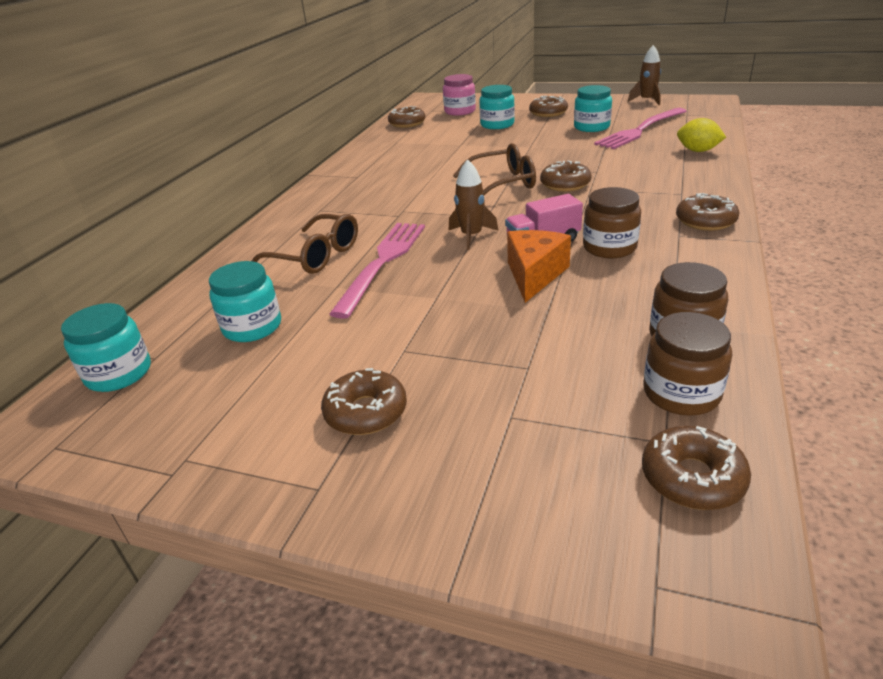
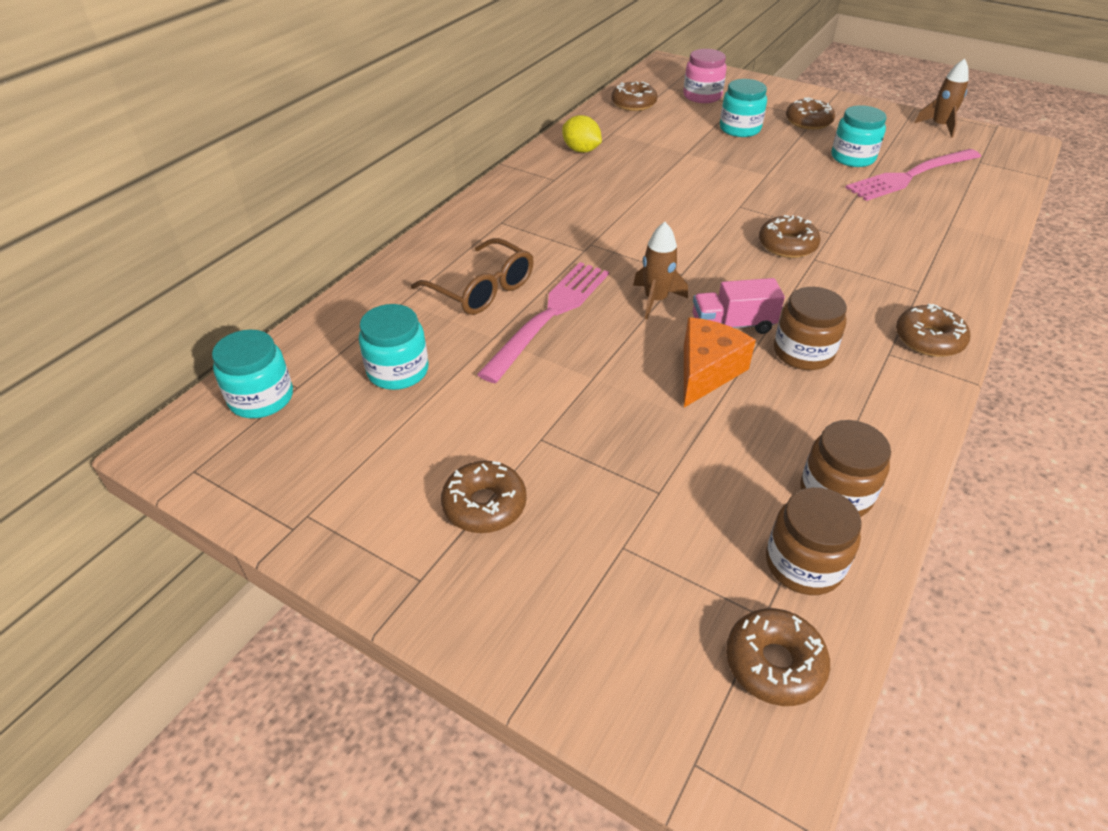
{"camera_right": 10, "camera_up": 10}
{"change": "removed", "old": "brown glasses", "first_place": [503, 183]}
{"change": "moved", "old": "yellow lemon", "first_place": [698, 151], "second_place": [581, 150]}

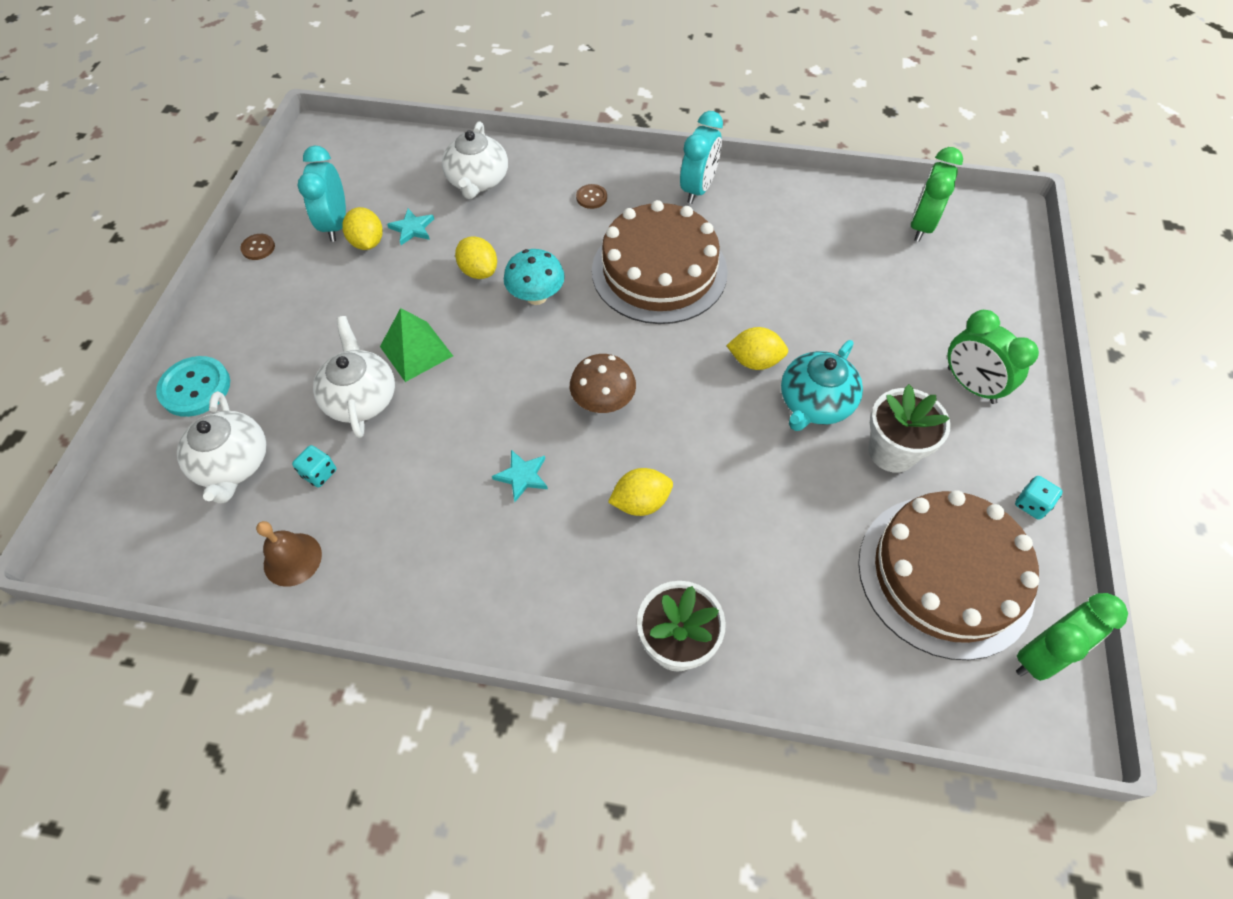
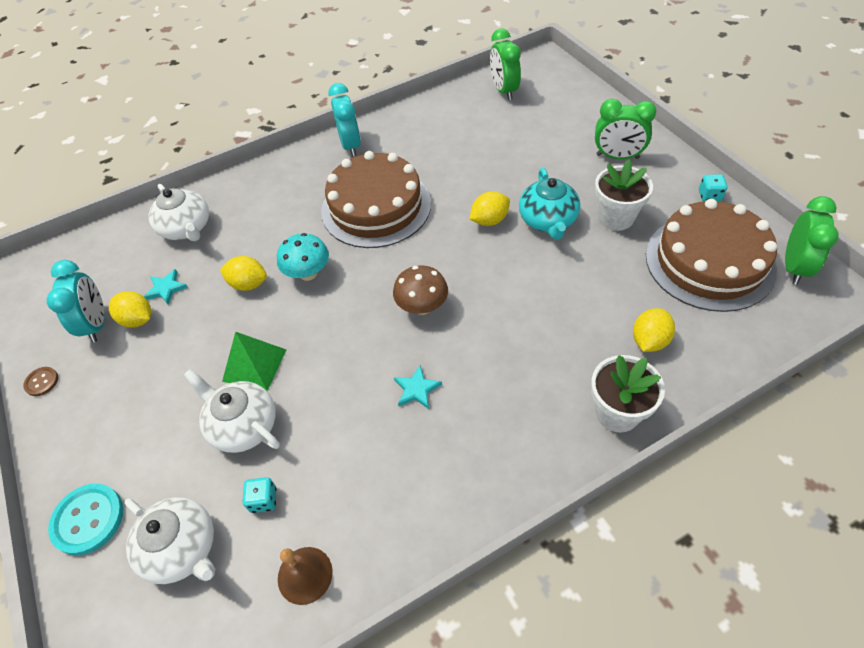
{"camera_right": -35, "camera_up": -5}
{"change": "turned", "old": "turquoise clock", "first_place": [336, 224], "second_place": [97, 324], "degrees": -150}
{"change": "removed", "old": "brown button", "first_place": [591, 197]}
{"change": "moved", "old": "yellow lemon", "first_place": [641, 502], "second_place": [649, 340]}

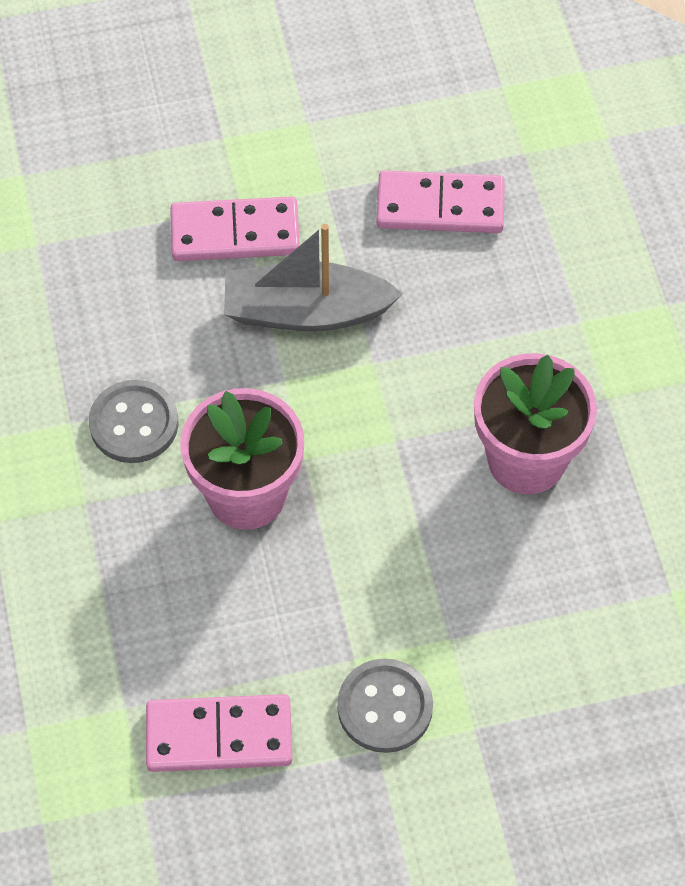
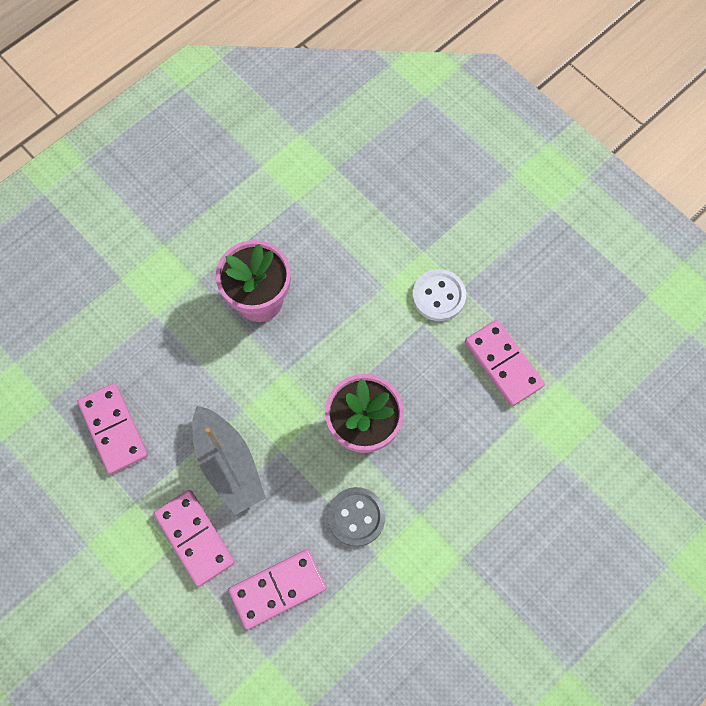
{"camera_right": -120, "camera_up": 10}
{"change": "recoloured", "old": "grey button", "new": "white button", "first_place": [385, 707], "second_place": [438, 296]}
{"change": "added", "new": "pink domino", "second_place": [278, 589]}

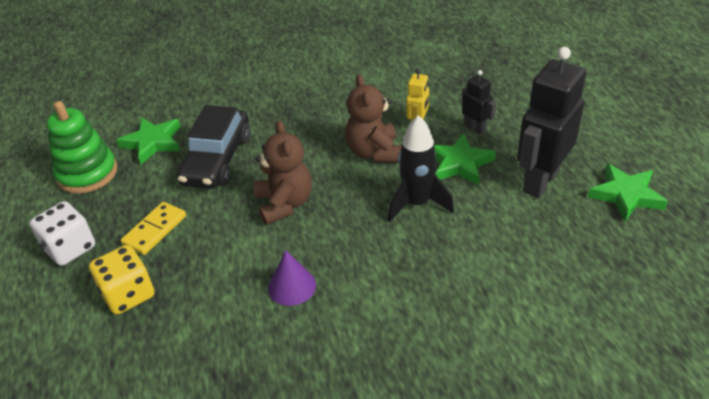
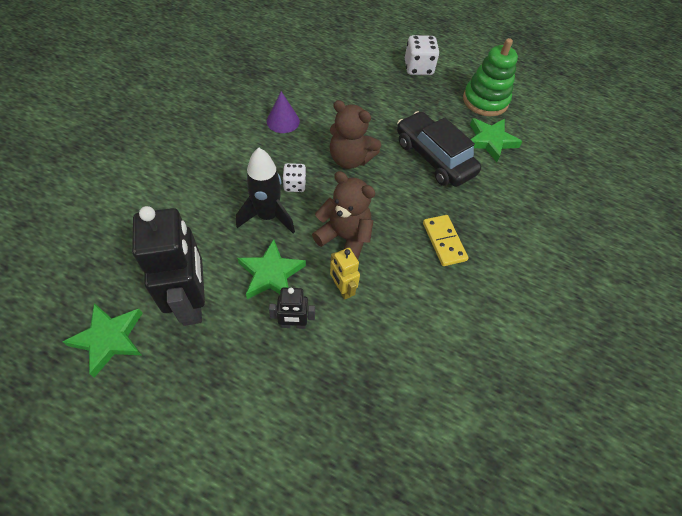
{"camera_right": 125, "camera_up": 15}
{"change": "removed", "old": "yellow dice", "first_place": [128, 294]}
{"change": "moved", "old": "yellow domino", "first_place": [155, 230], "second_place": [444, 241]}
{"change": "added", "new": "white dice", "second_place": [294, 185]}

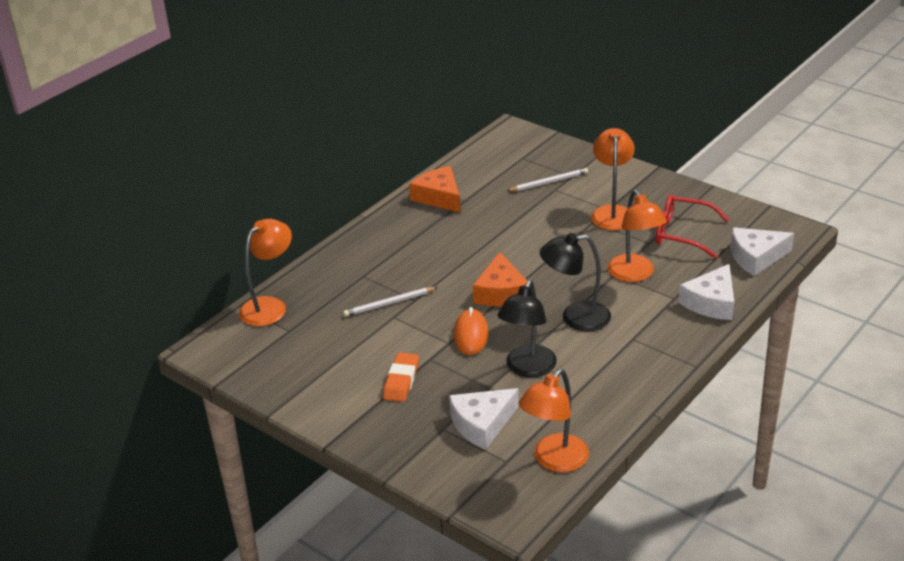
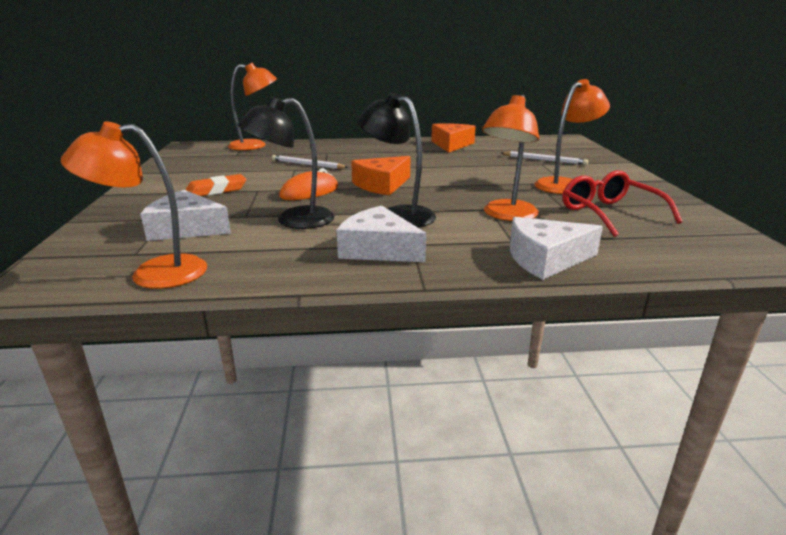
{"camera_right": 45, "camera_up": -10}
{"change": "moved", "old": "white cheese", "first_place": [756, 257], "second_place": [378, 249]}

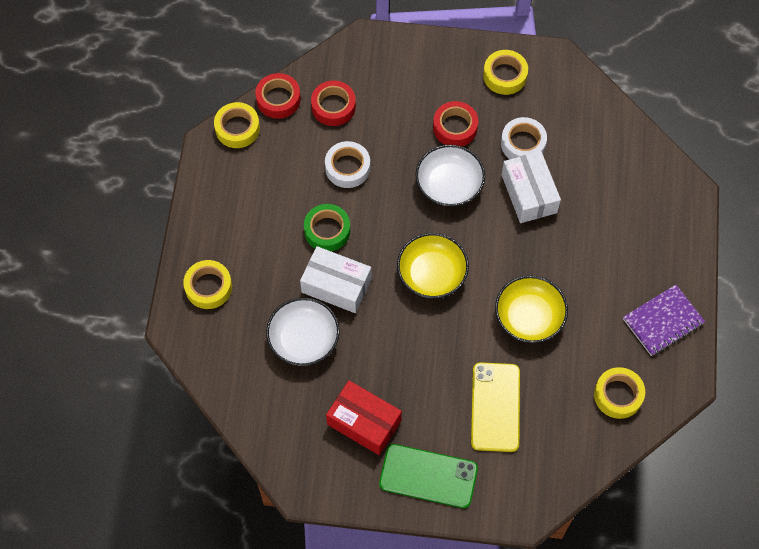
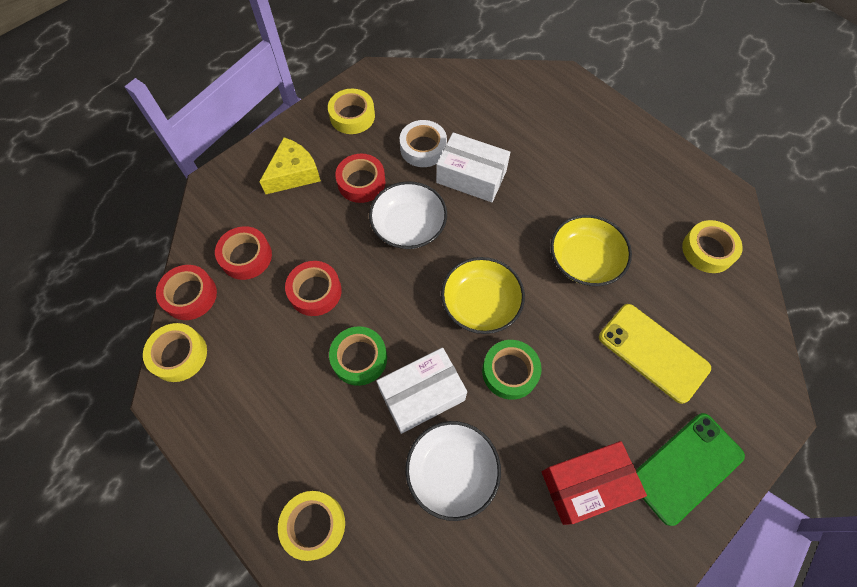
{"camera_right": -50, "camera_up": 0}
{"change": "recoloured", "old": "white tape", "new": "red tape", "first_place": [347, 168], "second_place": [315, 291]}
{"change": "removed", "old": "purple notebook", "first_place": [663, 321]}
{"change": "added", "new": "yellow cheese", "second_place": [293, 174]}
{"change": "added", "new": "green tape", "second_place": [510, 371]}

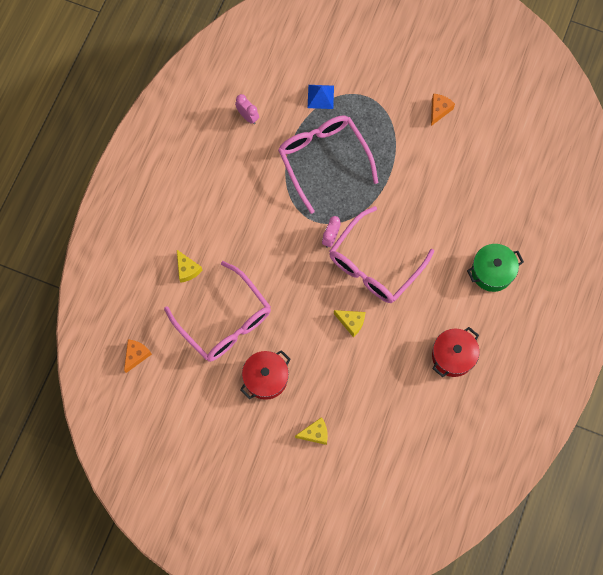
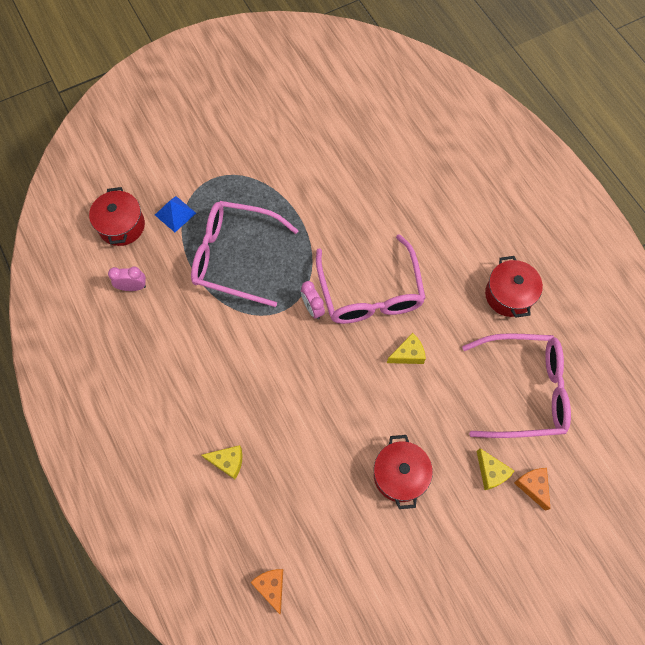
{"camera_right": -50, "camera_up": -5}
{"change": "moved", "old": "pink glasses", "first_place": [224, 321], "second_place": [523, 390]}
{"change": "turned", "old": "yellow cheese", "first_place": [315, 433], "second_place": [491, 472], "degrees": 120}
{"change": "moved", "old": "orange cheese", "first_place": [439, 110], "second_place": [533, 486]}
{"change": "removed", "old": "green pot", "first_place": [492, 272]}
{"change": "added", "new": "red pot", "second_place": [122, 226]}

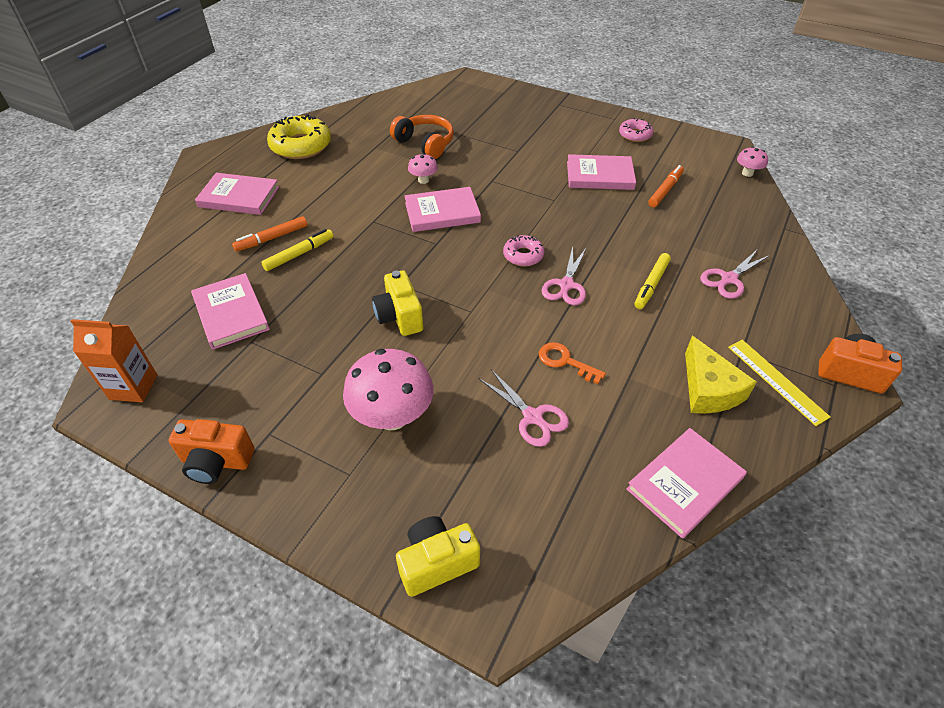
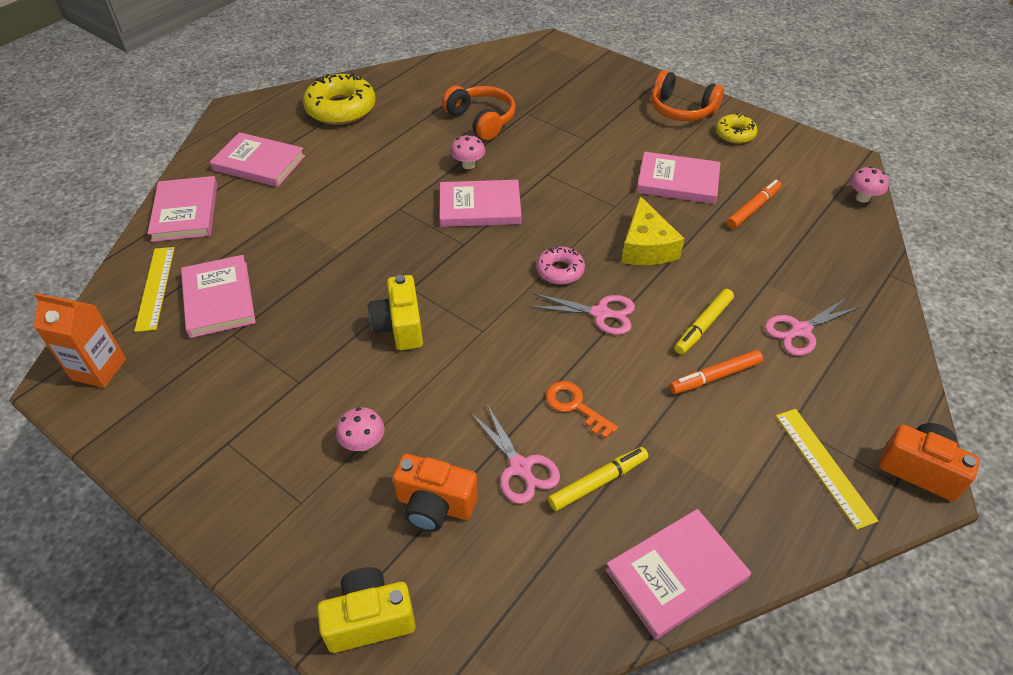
{"camera_right": 10, "camera_up": 0}
{"change": "moved", "old": "orange camera", "first_place": [216, 462], "second_place": [435, 505]}
{"change": "moved", "old": "orange marker", "first_place": [272, 238], "second_place": [714, 377]}
{"change": "moved", "old": "yellow marker", "first_place": [299, 254], "second_place": [598, 482]}
{"change": "resized", "old": "pink mushroom", "first_place": [392, 416], "second_place": [363, 443], "factor": 0.49}
{"change": "turned", "old": "pink scissors", "first_place": [566, 285], "second_place": [601, 313], "degrees": -105}
{"change": "recoloured", "old": "pink donut", "new": "yellow donut", "first_place": [635, 135], "second_place": [735, 134]}
{"change": "moved", "old": "yellow cheese", "first_place": [708, 389], "second_place": [646, 246]}
{"change": "added", "new": "yellow ruler", "second_place": [155, 288]}
{"change": "added", "new": "pink book", "second_place": [185, 212]}
{"change": "added", "new": "orange headphones", "second_place": [681, 110]}

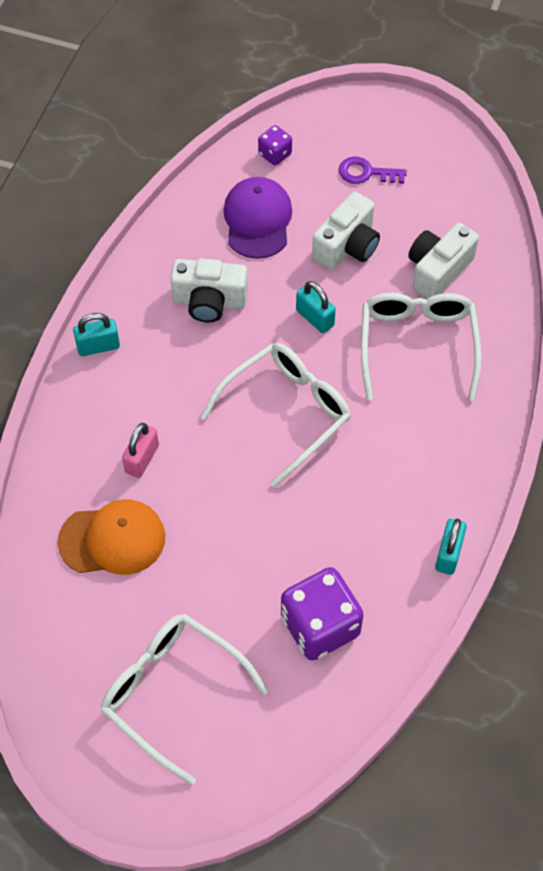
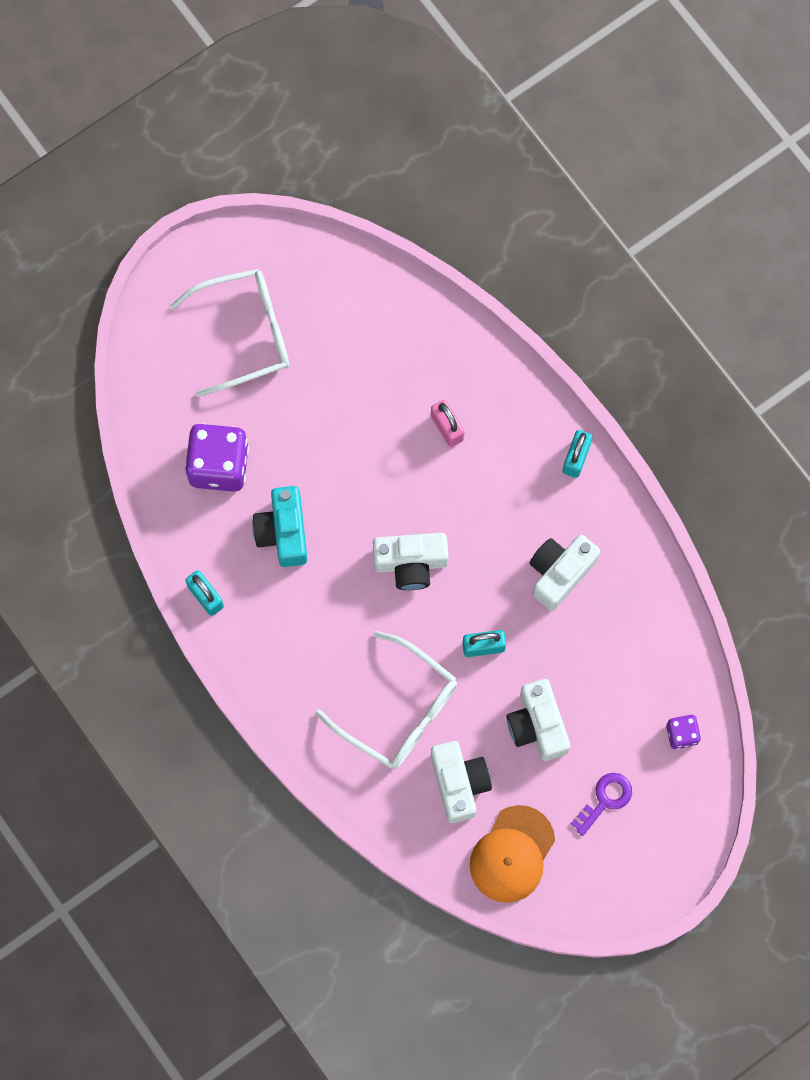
{"camera_right": 125, "camera_up": 15}
{"change": "moved", "old": "orange cap", "first_place": [112, 539], "second_place": [512, 854]}
{"change": "replaced", "old": "white glasses", "new": "white camera", "first_place": [287, 412], "second_place": [411, 563]}
{"change": "removed", "old": "purple cap", "first_place": [257, 220]}
{"change": "added", "new": "turquoise camera", "second_place": [283, 532]}

